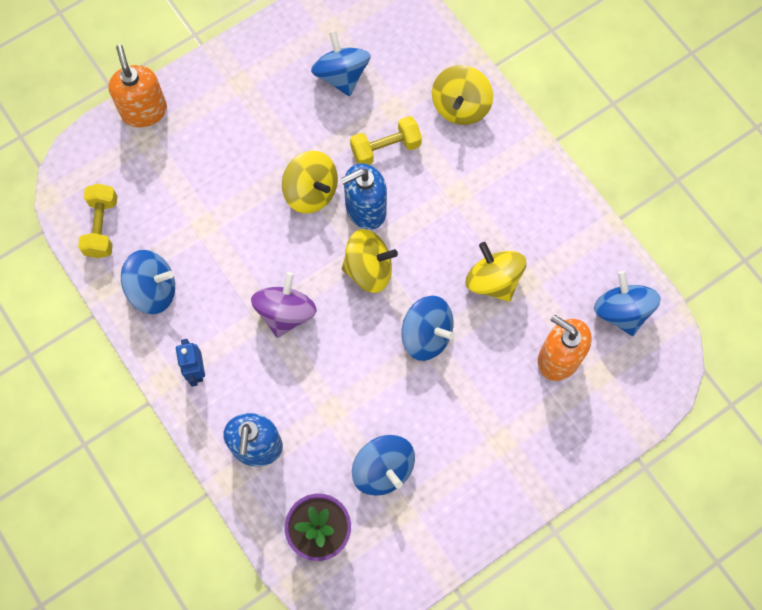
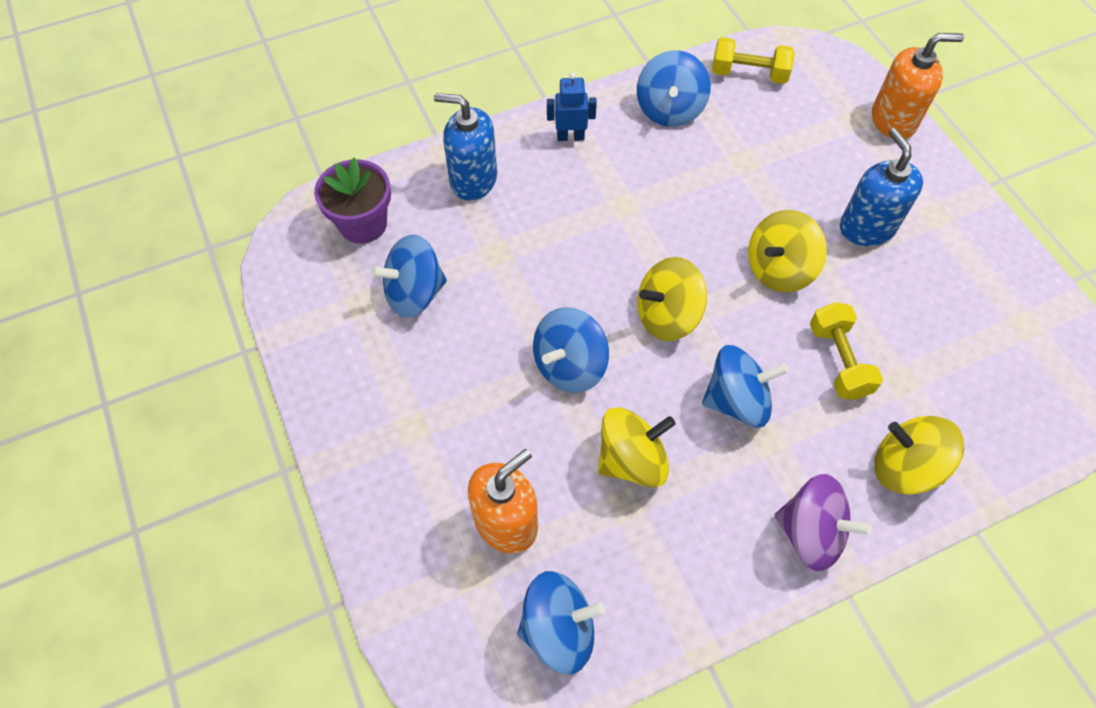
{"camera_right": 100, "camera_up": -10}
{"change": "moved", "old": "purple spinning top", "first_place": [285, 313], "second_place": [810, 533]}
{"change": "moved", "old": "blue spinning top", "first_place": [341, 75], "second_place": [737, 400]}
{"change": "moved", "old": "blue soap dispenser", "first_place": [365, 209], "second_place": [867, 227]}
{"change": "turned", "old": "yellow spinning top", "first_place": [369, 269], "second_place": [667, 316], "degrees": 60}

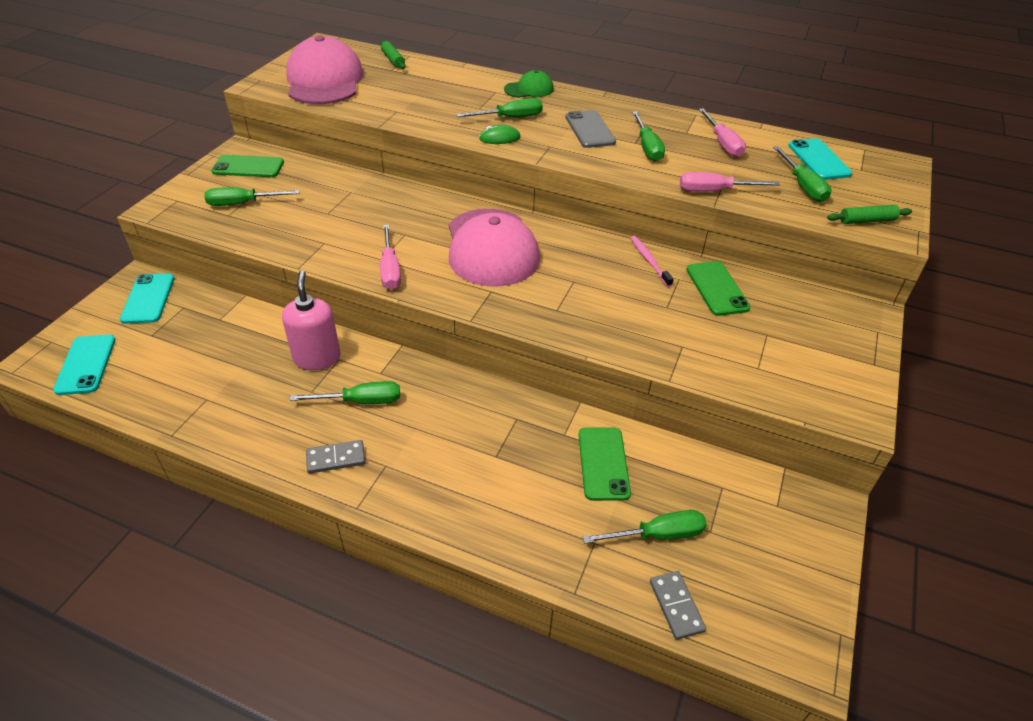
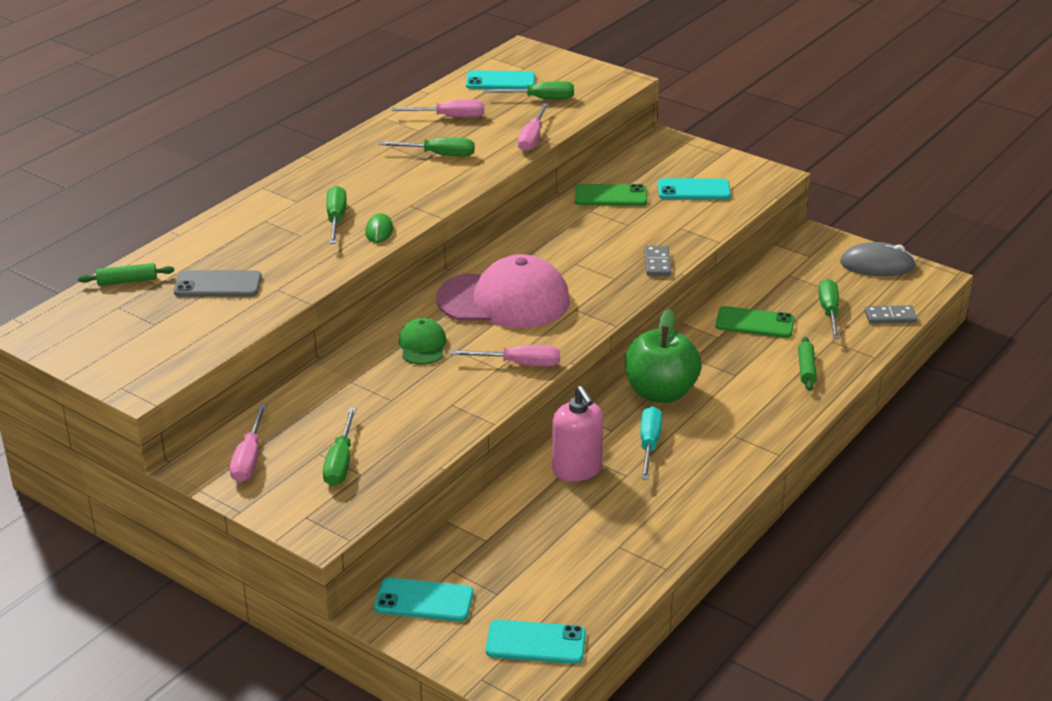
{"camera_right": -75, "camera_up": -10}
{"change": "replaced", "old": "green phone", "new": "pink screwdriver", "first_place": [248, 167], "second_place": [249, 459]}
{"change": "turned", "old": "pink soap dispenser", "first_place": [317, 358], "second_place": [577, 469], "degrees": -120}
{"change": "removed", "old": "pink cap", "first_place": [324, 80]}
{"change": "recoloured", "old": "green screwdriver", "new": "turquoise screwdriver", "first_place": [360, 401], "second_place": [649, 444]}
{"change": "moved", "old": "grey domino", "first_place": [336, 458], "second_place": [657, 263]}
{"change": "moved", "old": "green cap", "first_place": [529, 89], "second_place": [422, 345]}
{"change": "moved", "old": "grey phone", "first_place": [590, 129], "second_place": [218, 285]}
{"change": "removed", "old": "pink toothbrush", "first_place": [649, 260]}
{"change": "moved", "old": "green rolling pin", "first_place": [867, 221], "second_place": [806, 369]}
{"change": "added", "new": "green apple", "second_place": [660, 392]}
{"change": "added", "new": "turquoise phone", "second_place": [694, 190]}
{"change": "added", "new": "grey mouse", "second_place": [877, 265]}

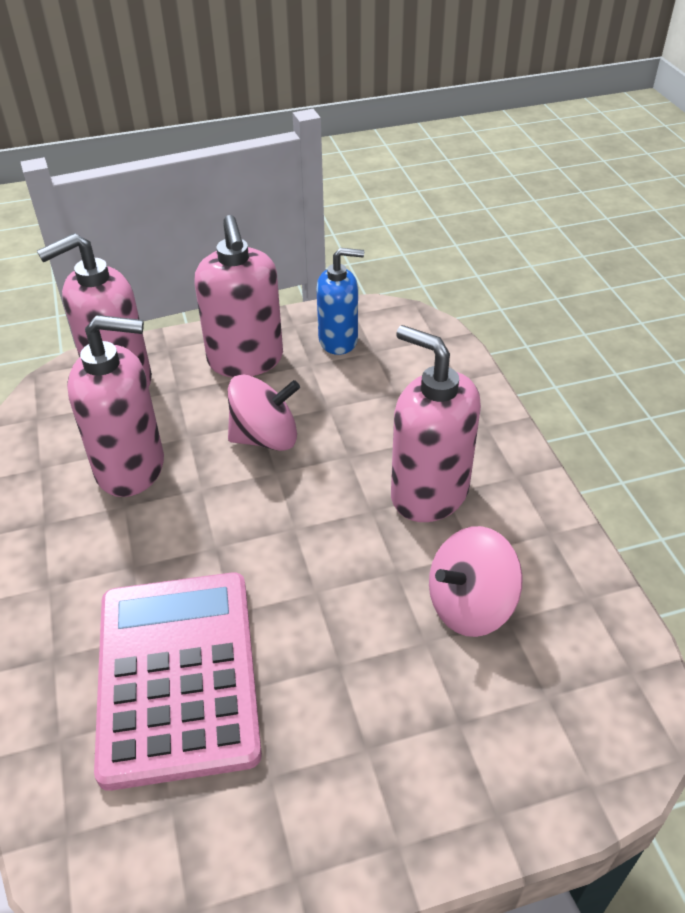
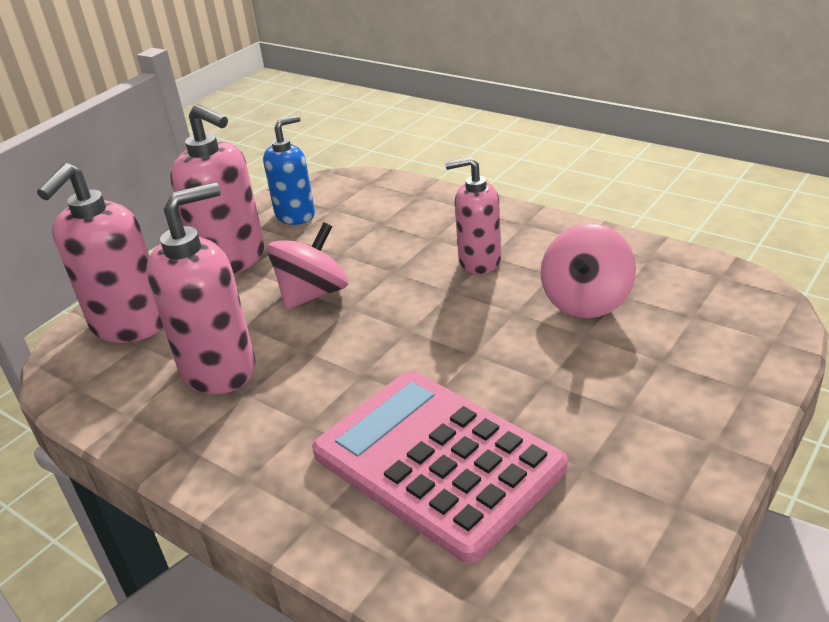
{"camera_right": -35, "camera_up": -10}
{"change": "resized", "old": "pink soap dispenser", "first_place": [429, 493], "second_place": [479, 261], "factor": 0.66}

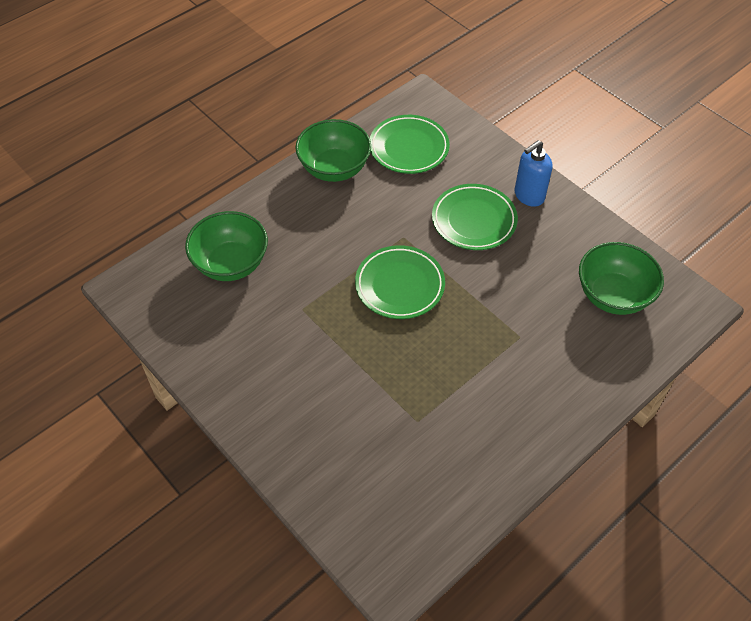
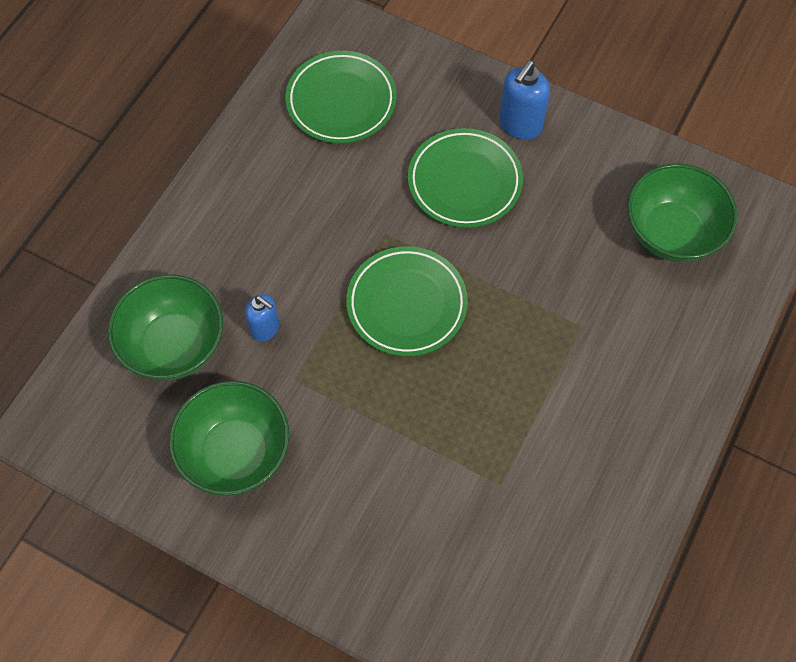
{"camera_right": -20, "camera_up": 10}
{"change": "moved", "old": "green bowl", "first_place": [334, 168], "second_place": [236, 452]}
{"change": "added", "new": "blue soap dispenser", "second_place": [265, 328]}

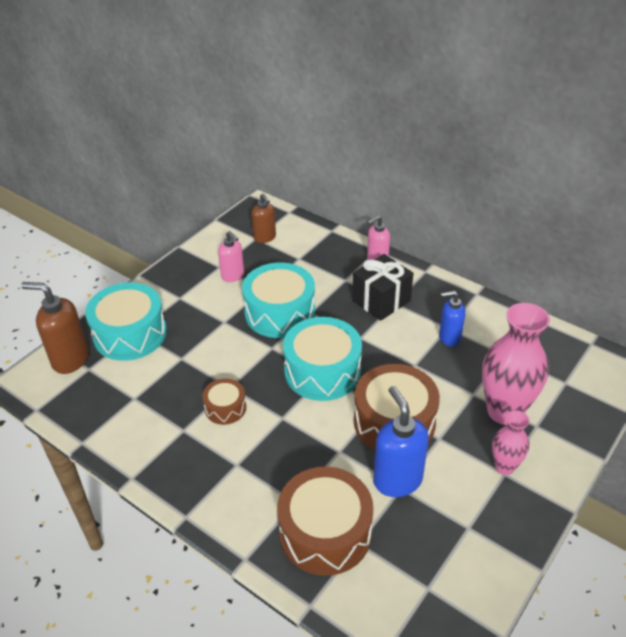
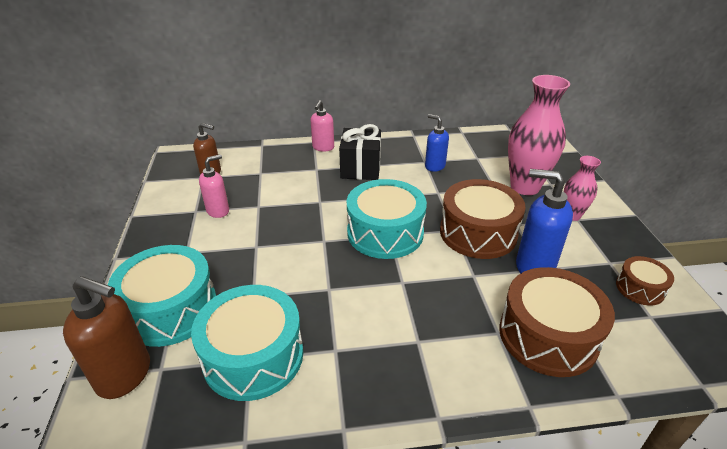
{"camera_right": -45, "camera_up": -5}
{"change": "turned", "old": "brown soap dispenser", "first_place": [70, 359], "second_place": [125, 375], "degrees": -135}
{"change": "moved", "old": "brown drum", "first_place": [225, 408], "second_place": [640, 288]}
{"change": "turned", "old": "pink soap dispenser", "first_place": [233, 276], "second_place": [218, 211], "degrees": -45}
{"change": "moved", "old": "turquoise drum", "first_place": [280, 312], "second_place": [253, 356]}
{"change": "turned", "old": "blue soap dispenser", "first_place": [449, 337], "second_place": [434, 166], "degrees": 90}

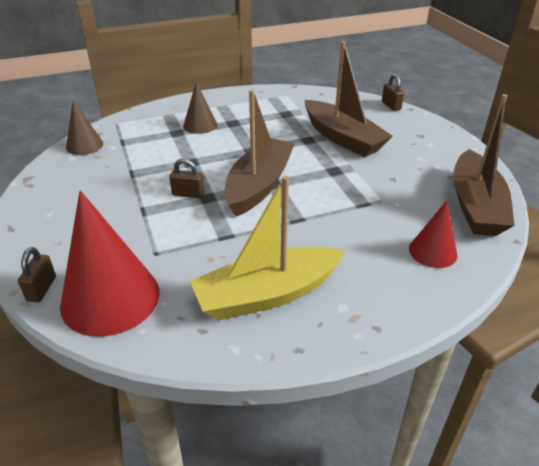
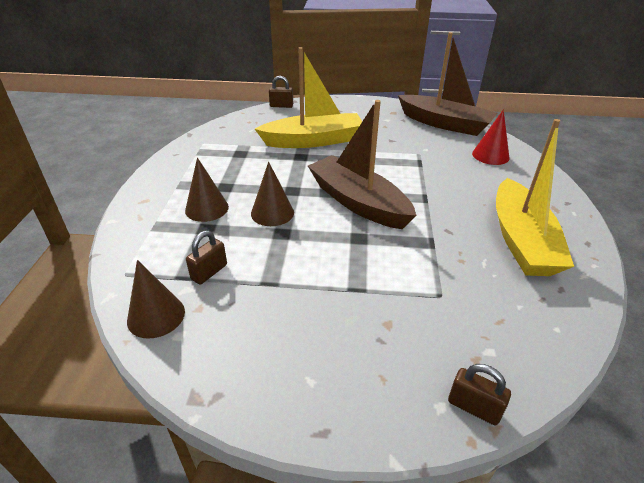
{"camera_right": -65, "camera_up": 0}
{"change": "removed", "old": "red cone", "first_place": [110, 298]}
{"change": "moved", "old": "brown padlock", "first_place": [188, 194], "second_place": [209, 272]}
{"change": "recoloured", "old": "brown boat", "new": "yellow boat", "first_place": [342, 138], "second_place": [313, 141]}
{"change": "added", "new": "brown cone", "second_place": [272, 213]}

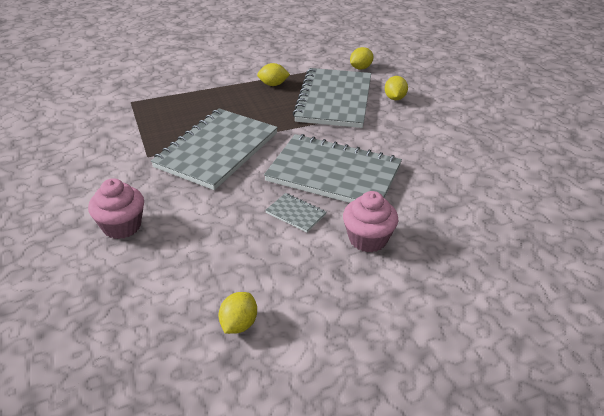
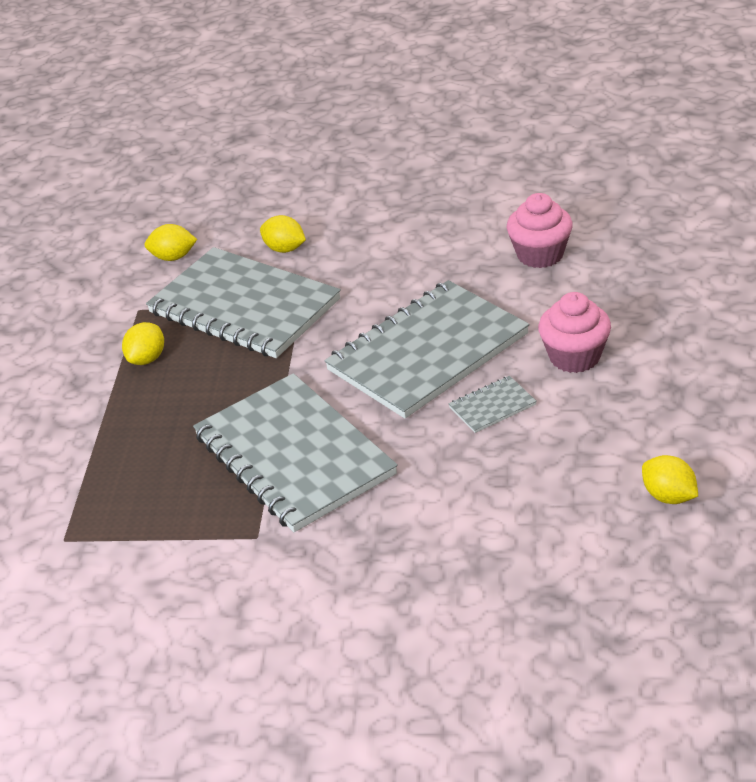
{"camera_right": -60, "camera_up": 0}
{"change": "moved", "old": "pink cupcake", "first_place": [122, 226], "second_place": [540, 254]}
{"change": "turned", "old": "yellow lemon", "first_place": [360, 68], "second_place": [173, 257], "degrees": -75}

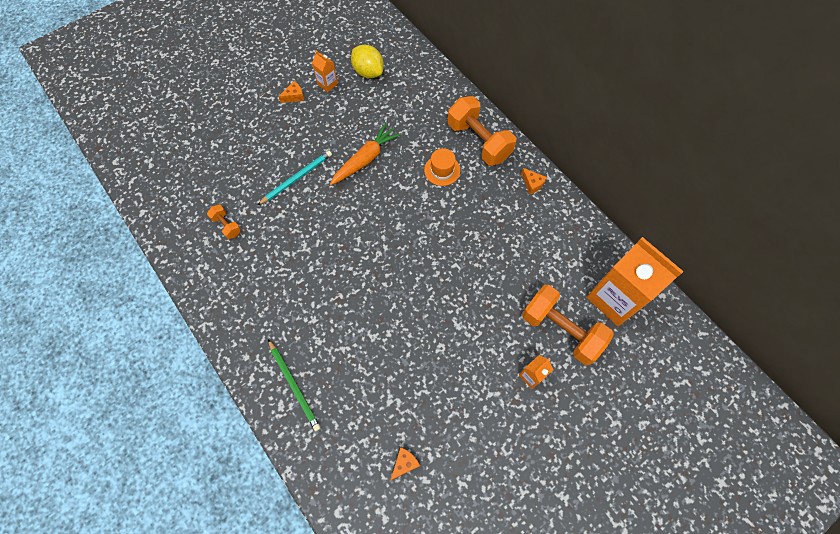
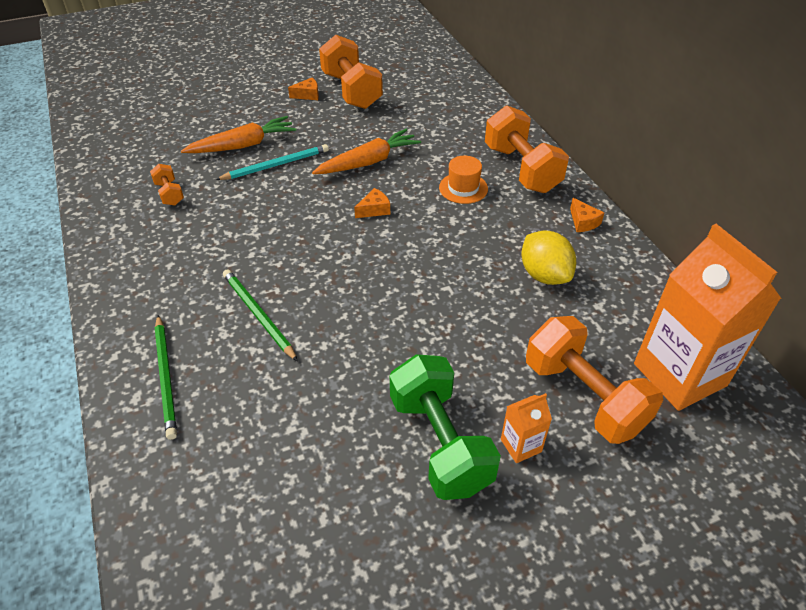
{"camera_right": 15, "camera_up": -20}
{"change": "replaced", "old": "orange carton", "new": "orange dumbbell", "first_place": [327, 84], "second_place": [351, 91]}
{"change": "moved", "old": "yellow lemon", "first_place": [368, 72], "second_place": [544, 275]}
{"change": "moved", "old": "orange cheese", "first_place": [404, 463], "second_place": [374, 210]}
{"change": "added", "new": "orange carrot", "second_place": [243, 145]}
{"change": "added", "new": "green pencil", "second_place": [258, 315]}
{"change": "added", "new": "green dumbbell", "second_place": [440, 443]}

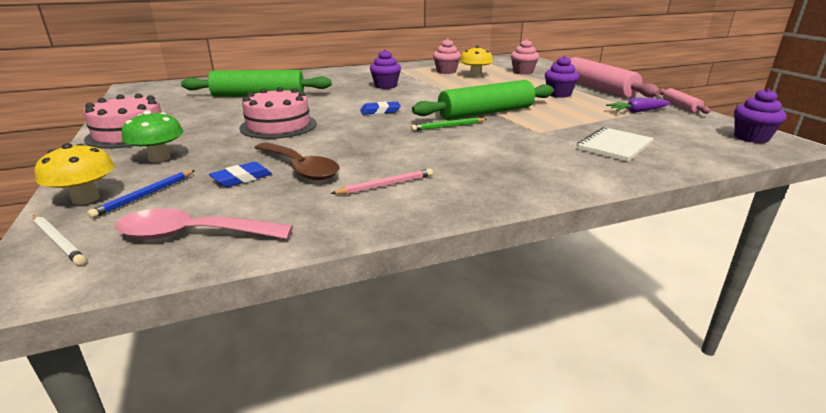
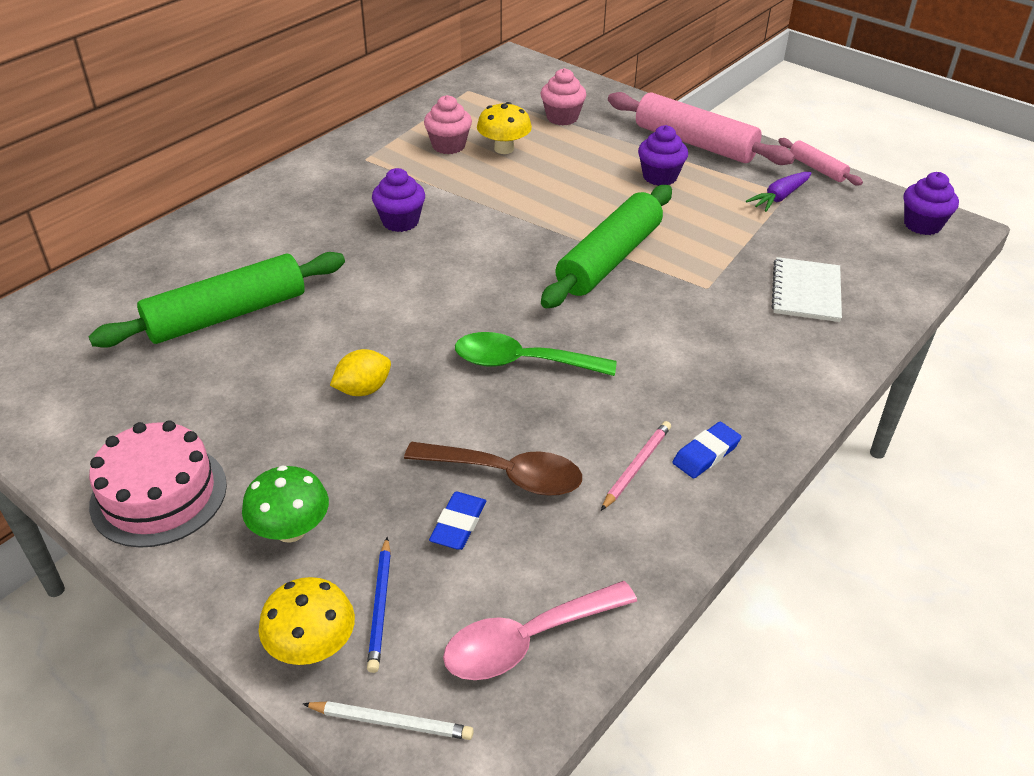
{"camera_right": -30, "camera_up": 15}
{"change": "replaced", "old": "pink cake", "new": "yellow lemon", "first_place": [278, 126], "second_place": [363, 389]}
{"change": "moved", "old": "blue eraser", "first_place": [380, 111], "second_place": [706, 453]}
{"change": "removed", "old": "green pencil", "first_place": [448, 126]}
{"change": "added", "new": "green spoon", "second_place": [523, 362]}

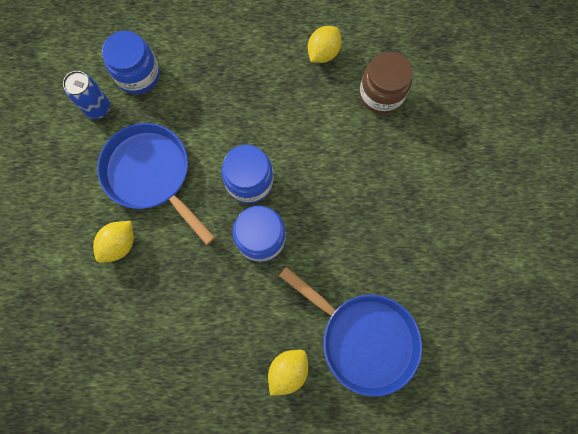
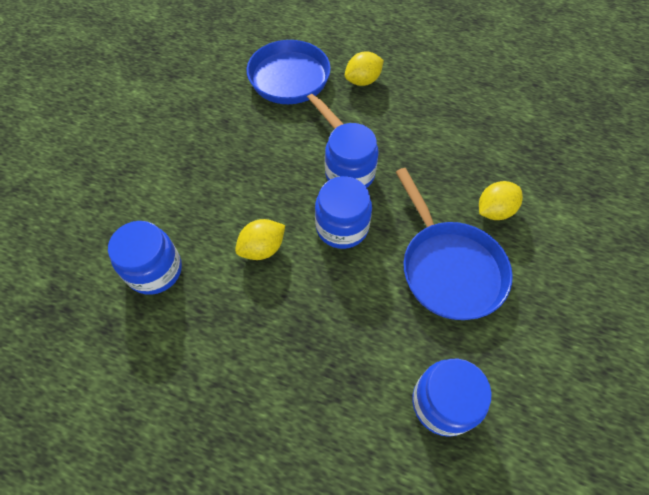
{"camera_right": -160, "camera_up": -15}
{"change": "removed", "old": "blue can", "first_place": [98, 108]}
{"change": "moved", "old": "yellow lemon", "first_place": [323, 53], "second_place": [262, 248]}
{"change": "recoloured", "old": "brown jar", "new": "blue jar", "first_place": [381, 95], "second_place": [155, 270]}

